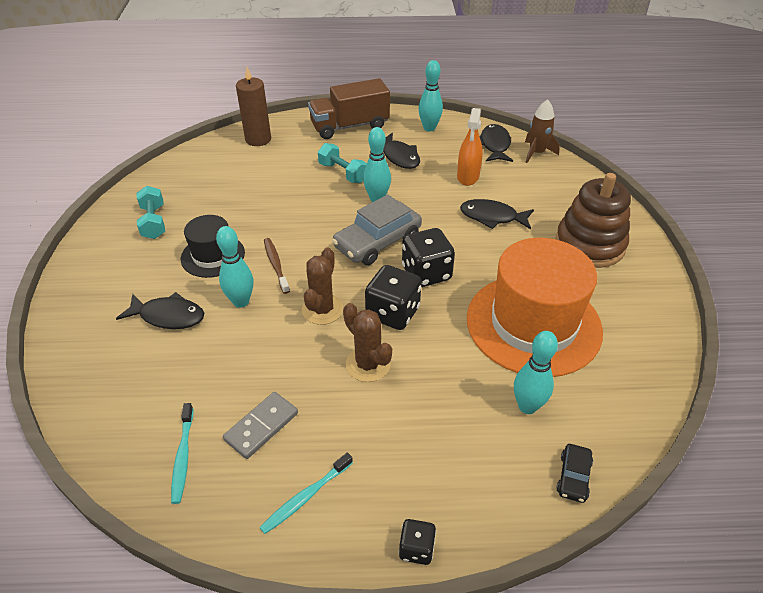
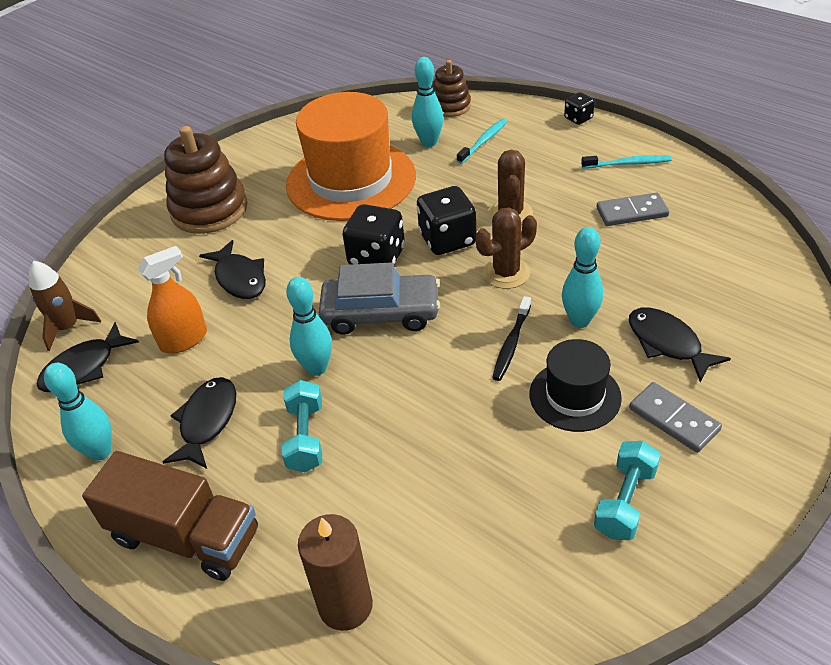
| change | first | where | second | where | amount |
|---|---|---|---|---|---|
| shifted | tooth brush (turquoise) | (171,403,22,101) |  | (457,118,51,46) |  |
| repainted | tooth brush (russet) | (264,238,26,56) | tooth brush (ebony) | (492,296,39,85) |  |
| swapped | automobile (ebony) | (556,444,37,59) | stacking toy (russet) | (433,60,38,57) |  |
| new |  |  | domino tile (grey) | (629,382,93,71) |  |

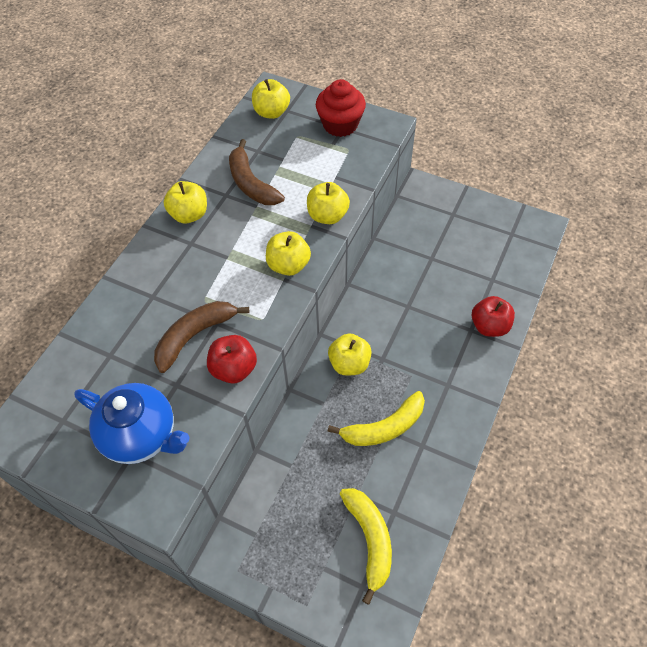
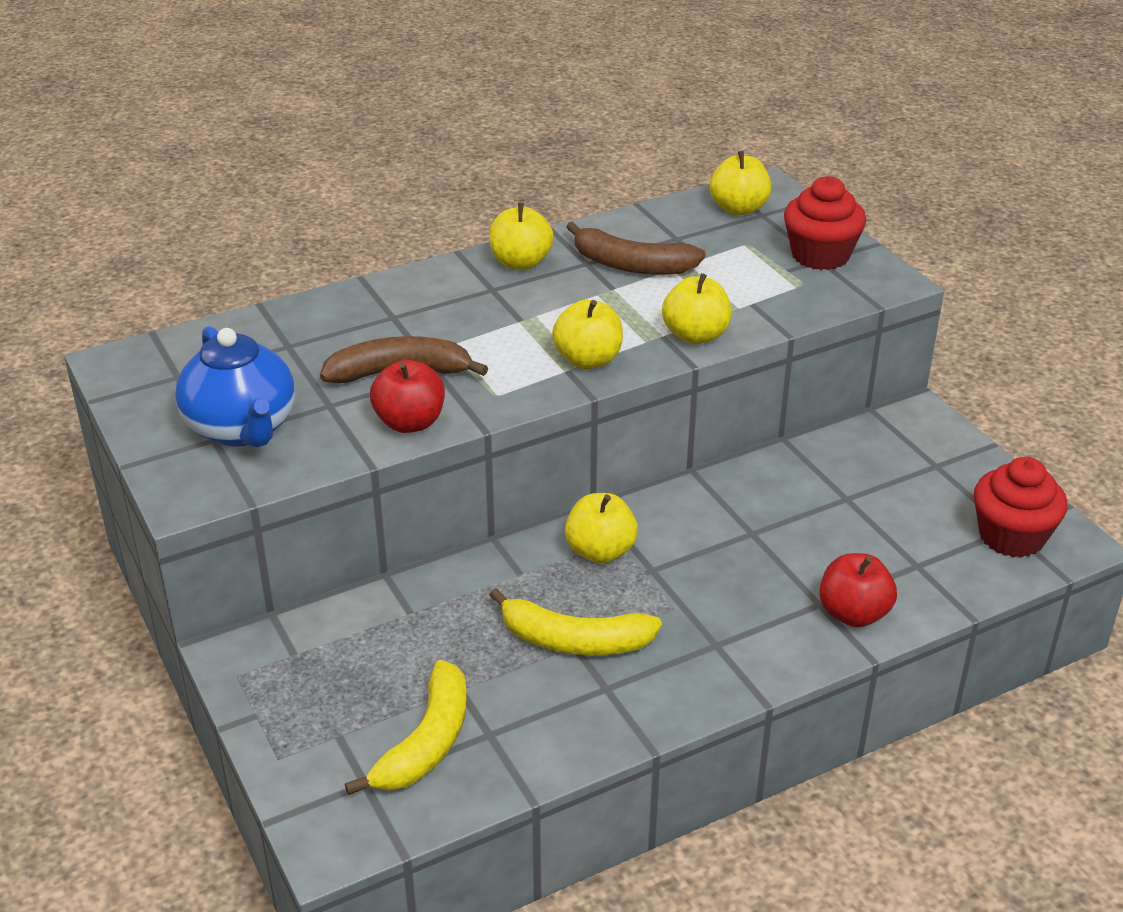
| change | first | where | second | where | amount |
|---|---|---|---|---|---|
| rotated | banana (russet) | (229,139,56,66) |  | (566,221,140,54) | 75 degrees counterclockwise |
| new |  |  | cupcake (crimson) | (974,457,94,101) |  |

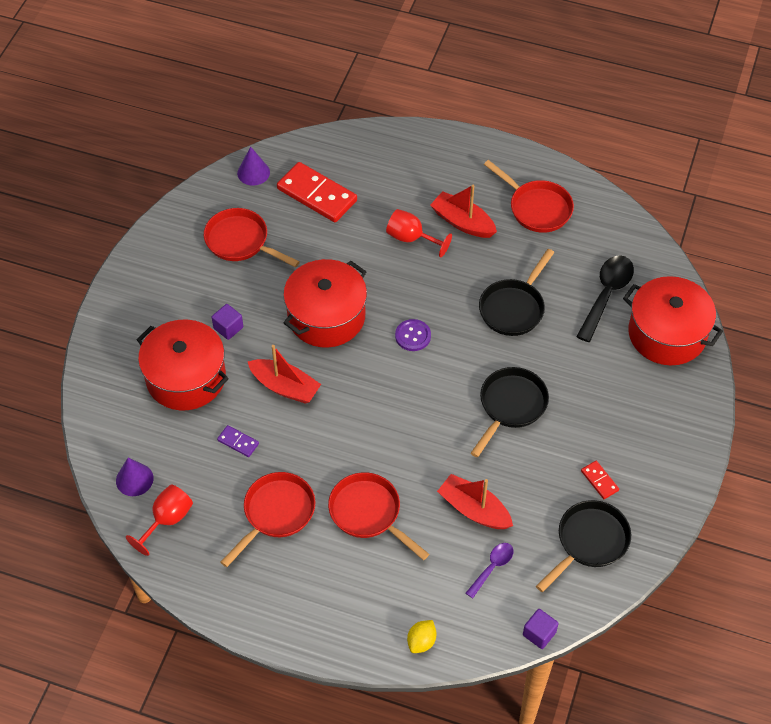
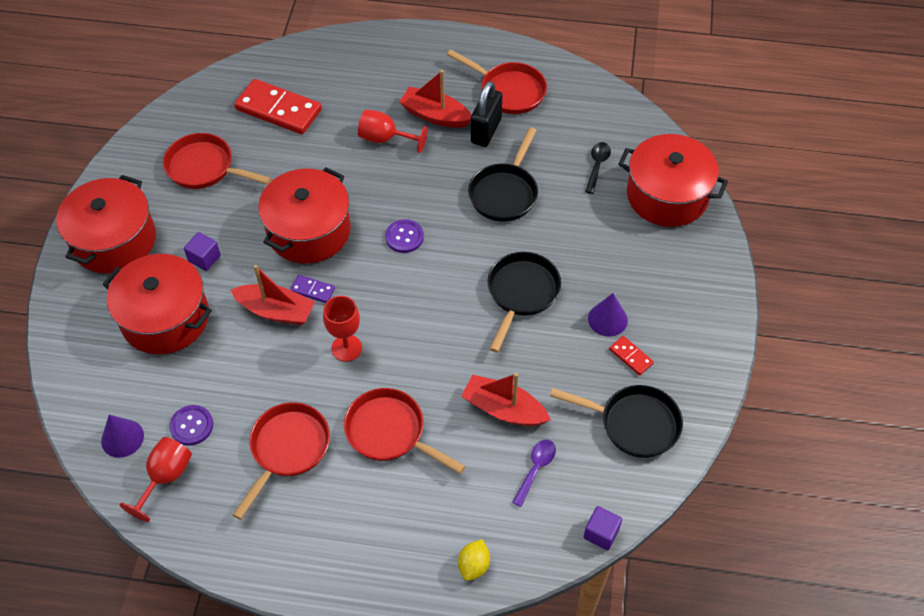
| change | first | where | second | where | amount |
|---|---|---|---|---|---|
| shifted | domino tile (royal purple) | (217,425,42,32) |  | (290,275,45,28) |  |
| shifted | cone shape (royal purple) | (237,147,33,39) |  | (588,293,40,44) |  |
| rotated | frying pan (ebony) | (536,500,95,92) |  | (550,385,133,73) | 75 degrees clockwise |
| scaled | tablespoon (ebony) | (576,255,58,87) |  | (585,142,26,52) | x0.57 |
| new |  |  | stockpot (crimson) | (56,175,100,99) |  |
| new |  |  | shirt button (royal purple) | (169,405,44,41) |  |
| new |  |  | chalice (crimson) | (323,296,39,66) |  |
| new |  |  | lock (ebony) | (471,81,31,66) |  |

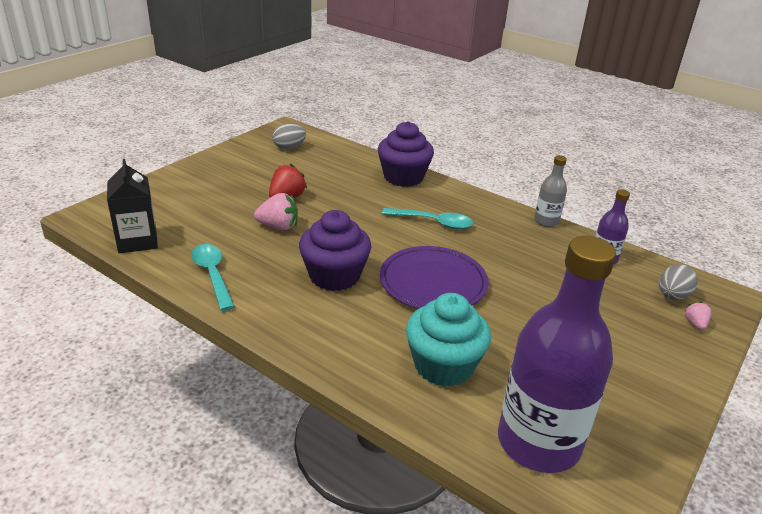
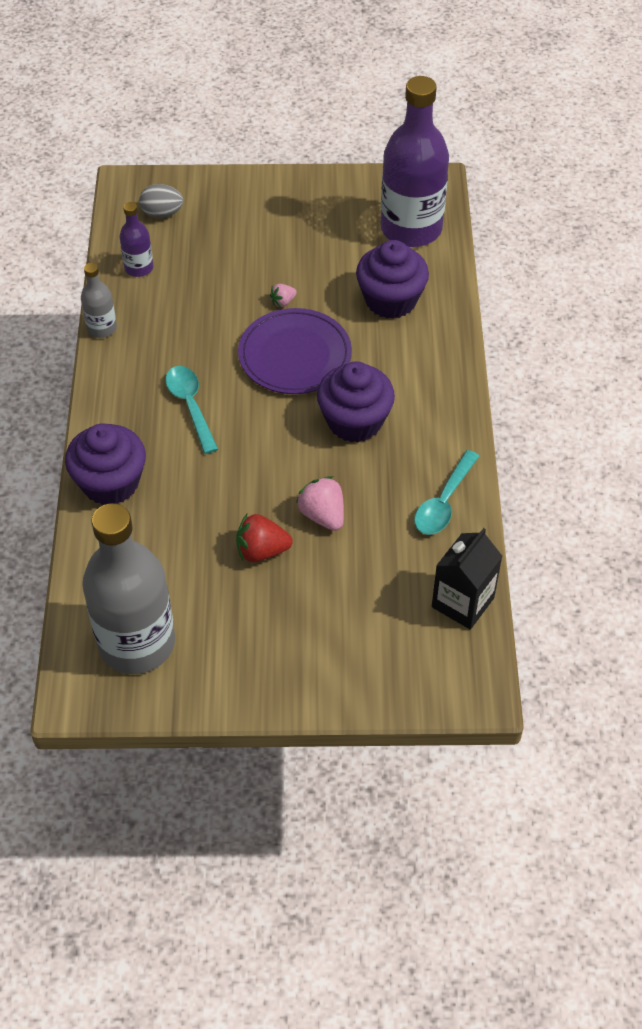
| change | first | where | second | where | amount |
|---|---|---|---|---|---|
| swapped | egg shape (grey) | (272,123,34,26) | flask (grey) | (82,503,93,171) |  |
| repainted | cupcake (turquoise) | (406,293,85,94) | cupcake (royal purple) | (356,240,73,79) |  |
| shifted | toy strawberry (rose-pink) | (684,302,28,28) |  | (270,284,27,23) |  |

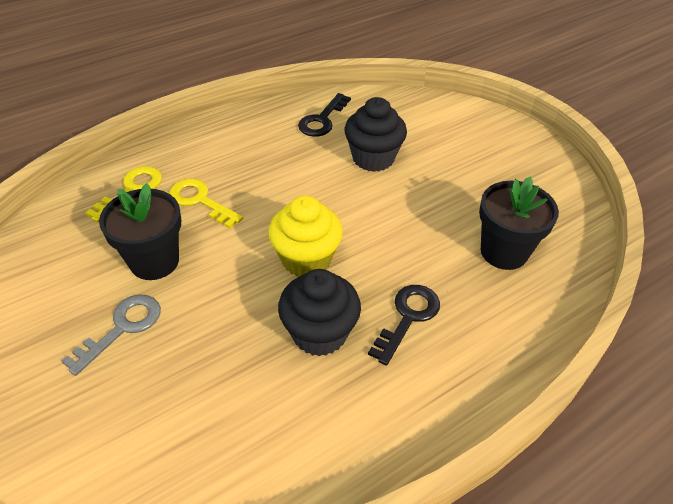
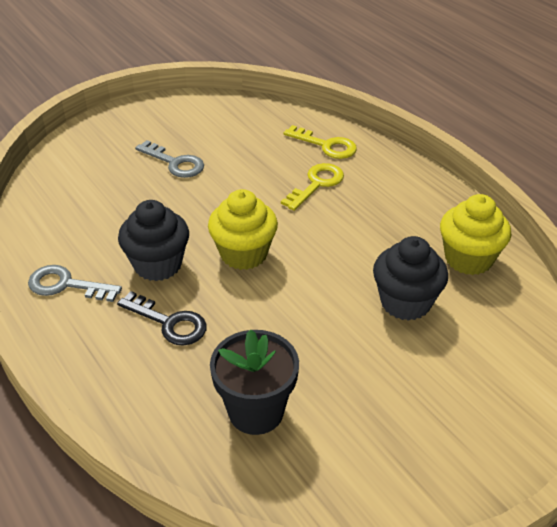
| change | first | where | second | where | amount |
|---|---|---|---|---|---|
| gone | potted plant (ebony) | (99,183,82,97) |  |  |  |
| swapped | key (ebony) | (298,93,53,44) | cupcake (yellow) | (440,194,71,81) |  |
| new |  |  | key (grey) | (28,265,94,37) |  |

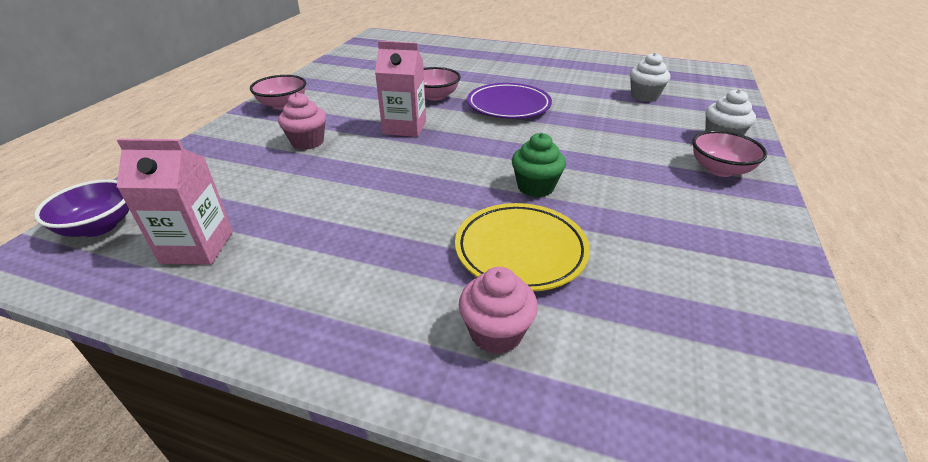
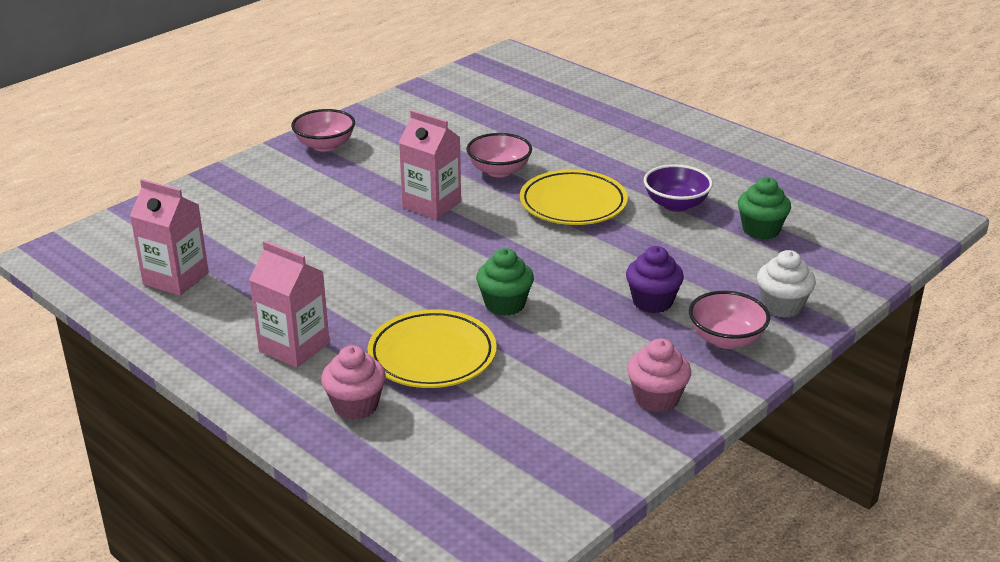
| change | first | where | second | where | amount |
|---|---|---|---|---|---|
| shifted | deep dish (royal purple) | (34,179,95,58) |  | (644,164,69,48) |  |
| shifted | cupcake (rose-pink) | (278,92,48,58) |  | (627,338,64,75) |  |
| repainted | plate (royal purple) | (467,83,85,36) | plate (yellow) | (520,170,108,55) |  |
| repainted | cupcake (white) | (630,52,40,50) | cupcake (leaf-green) | (738,177,53,63) |  |
| new |  |  | milk carton (rose-pink) | (249,241,80,127) |  |
| new |  |  | cupcake (royal purple) | (626,246,58,67) |  |

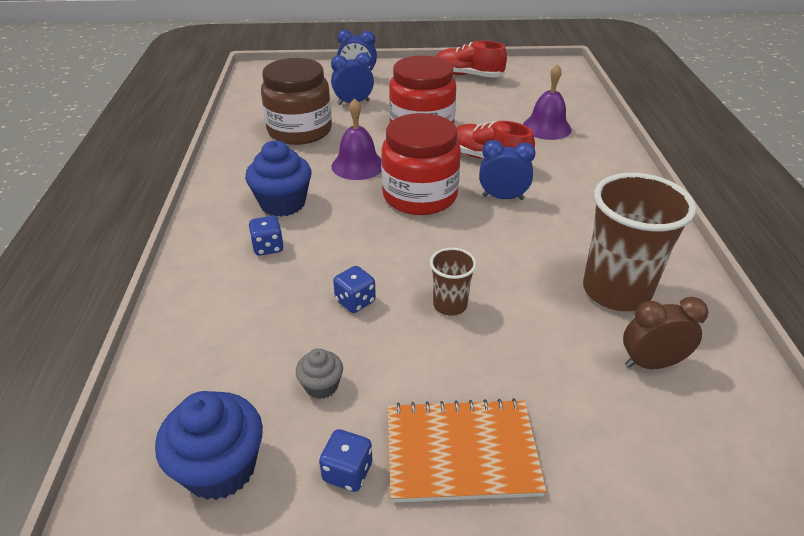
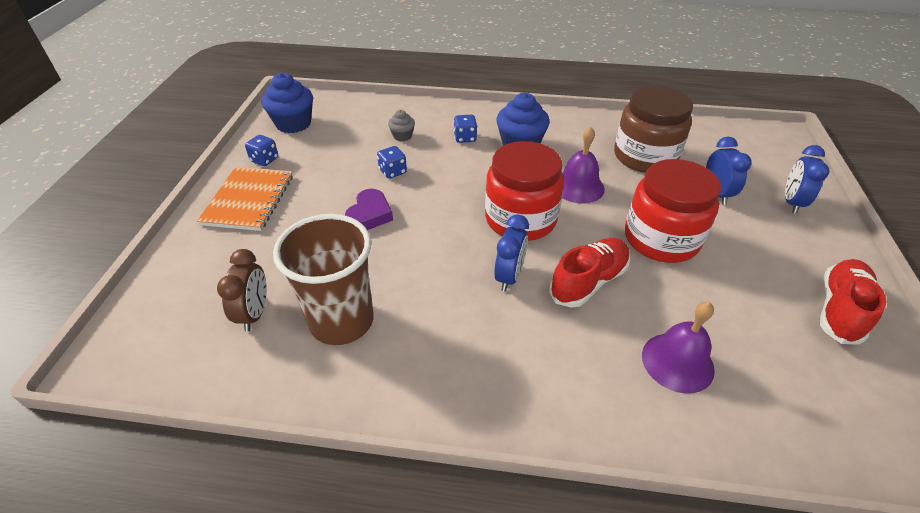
| change | first | where | second | where | amount |
|---|---|---|---|---|---|
| shifted | cupcake (grey) | (296,348,47,51) |  | (388,110,27,31) |  |
| swapped | beaker (russet) | (430,248,47,68) | heart shape (royal purple) | (345,189,48,41) |  |

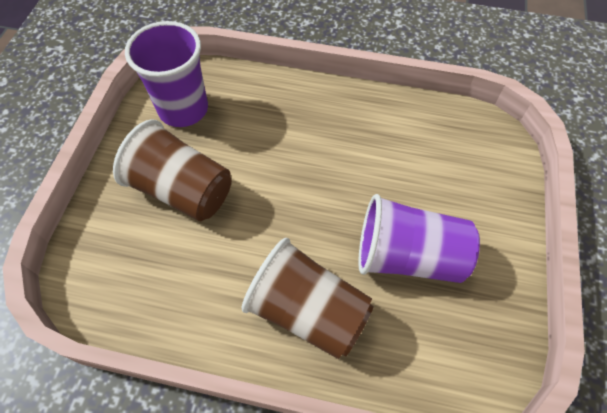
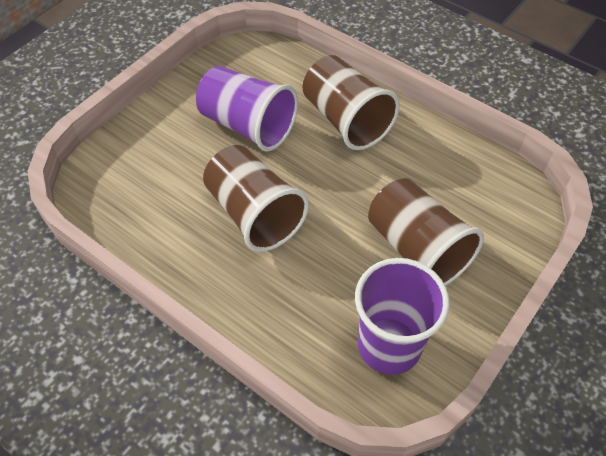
| change | first | where | second | where | amount |
|---|---|---|---|---|---|
| new |  |  | beaker (russet) | (203,145,106,107) |  |

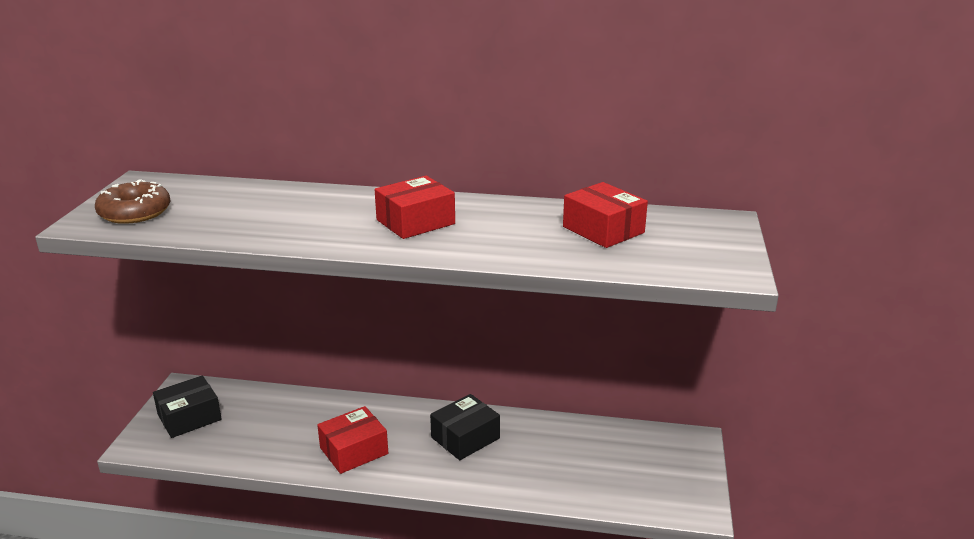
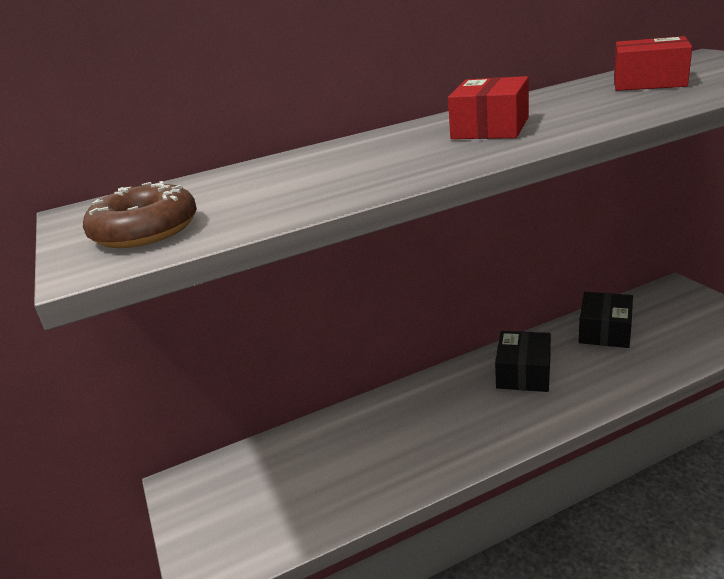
| change | first | where | second | where | amount |
|---|---|---|---|---|---|
| shifted | parcel (ebony) | (153,376,69,62) |  | (579,292,54,56) |  |
| gone | parcel (crimson) | (317,406,71,68) |  |  |  |

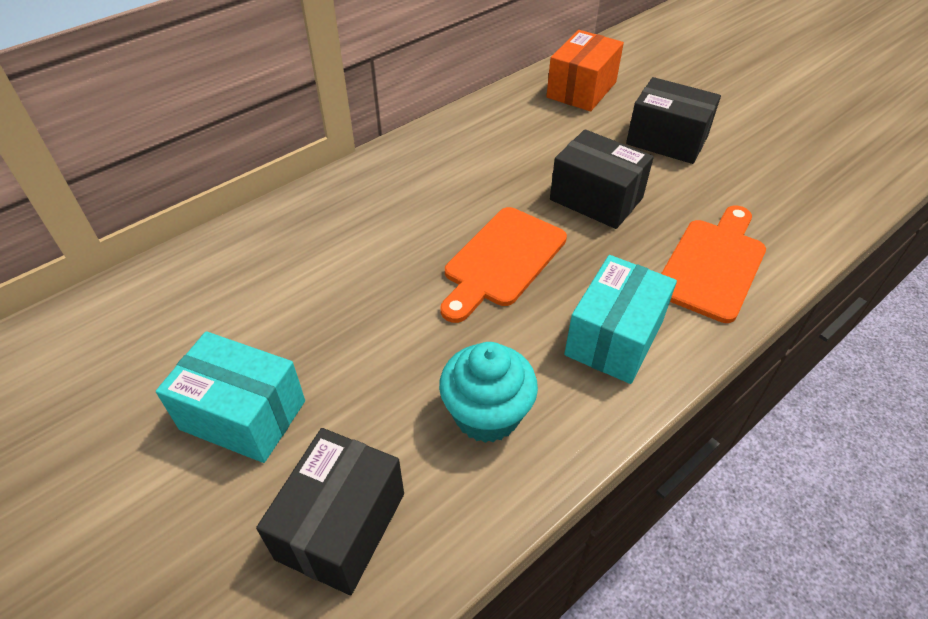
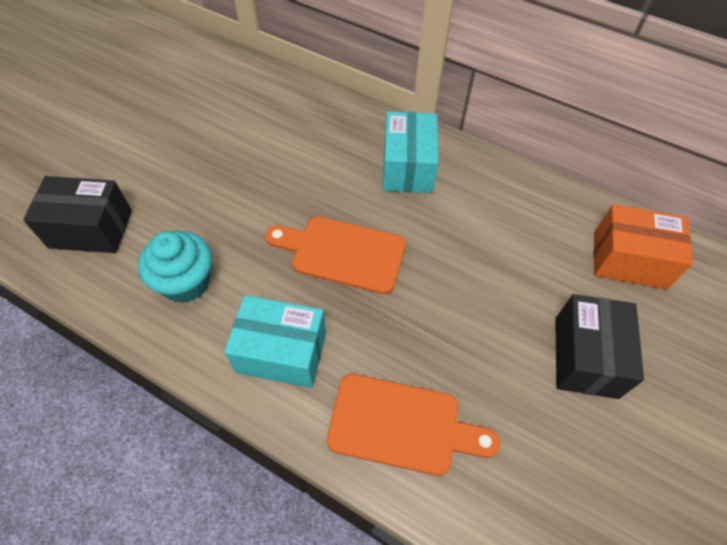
| change | first | where | second | where | amount |
|---|---|---|---|---|---|
| shifted | parcel (turquoise) | (156,331,149,132) |  | (383,111,55,82) |  |
| gone | parcel (ebony) | (550,129,104,100) |  |  |  |

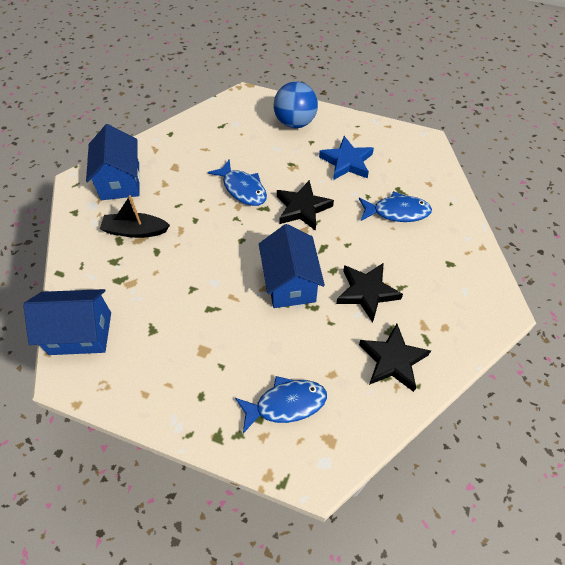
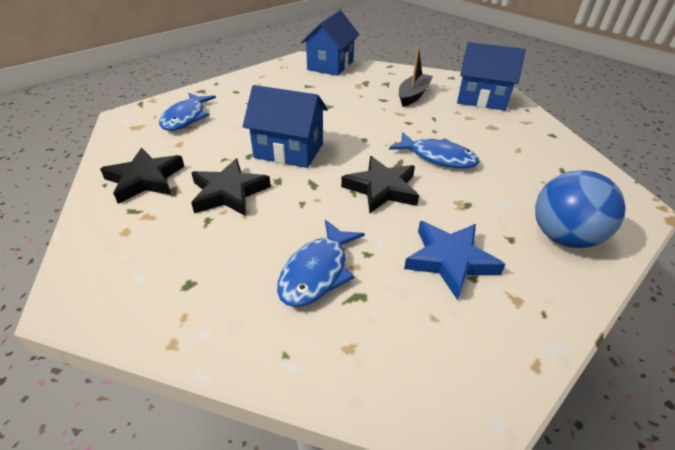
| change | first | where | second | where | amount |
|---|---|---|---|---|---|
| rotated | fish figure (royal blue) | (208,159,59,47) |  | (389,132,90,36) | 135 degrees counterclockwise |

